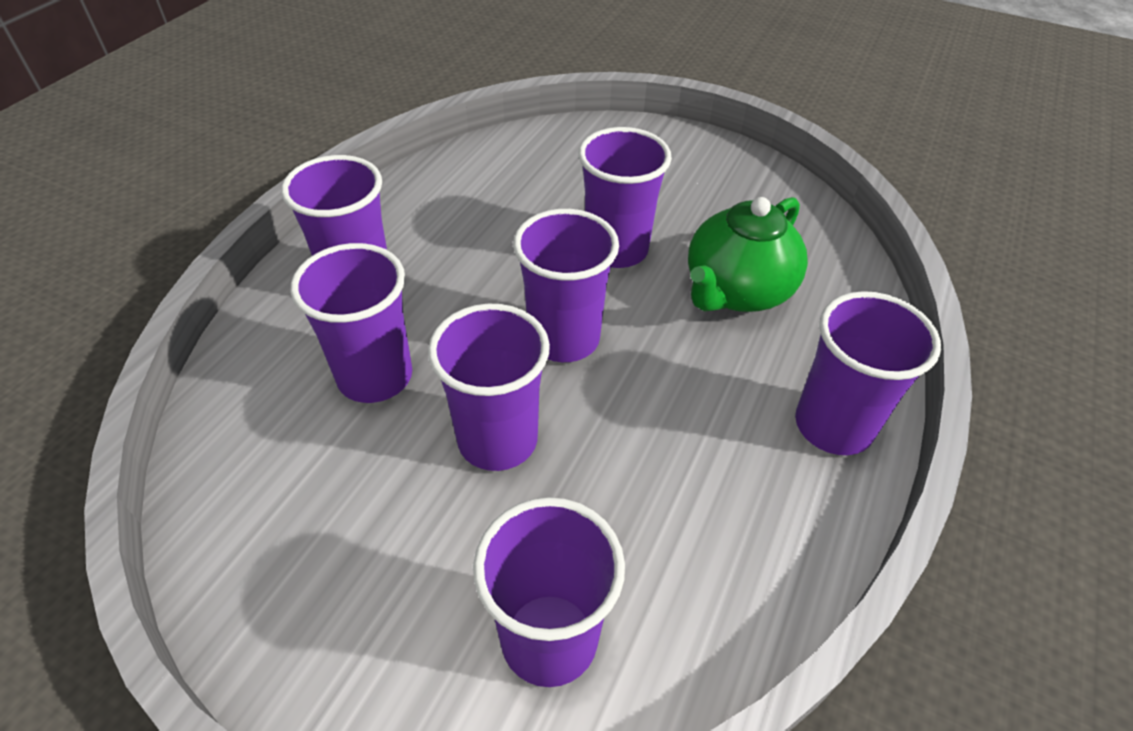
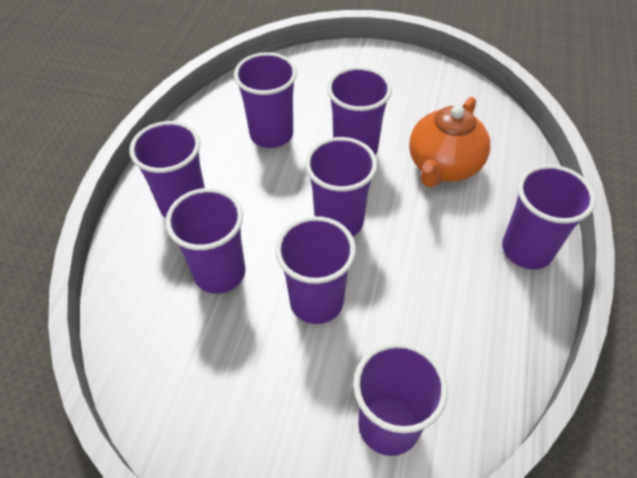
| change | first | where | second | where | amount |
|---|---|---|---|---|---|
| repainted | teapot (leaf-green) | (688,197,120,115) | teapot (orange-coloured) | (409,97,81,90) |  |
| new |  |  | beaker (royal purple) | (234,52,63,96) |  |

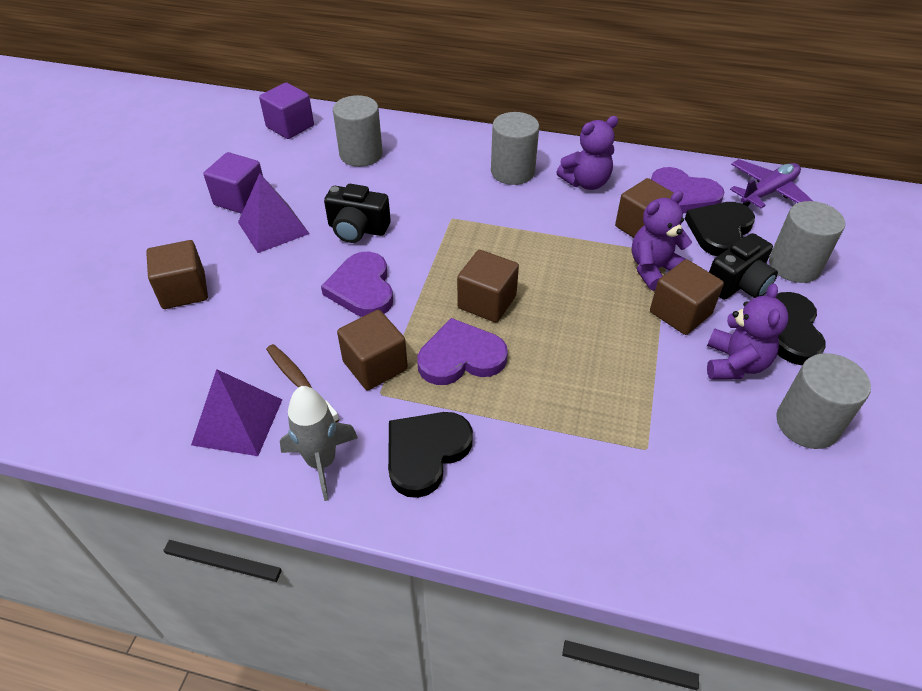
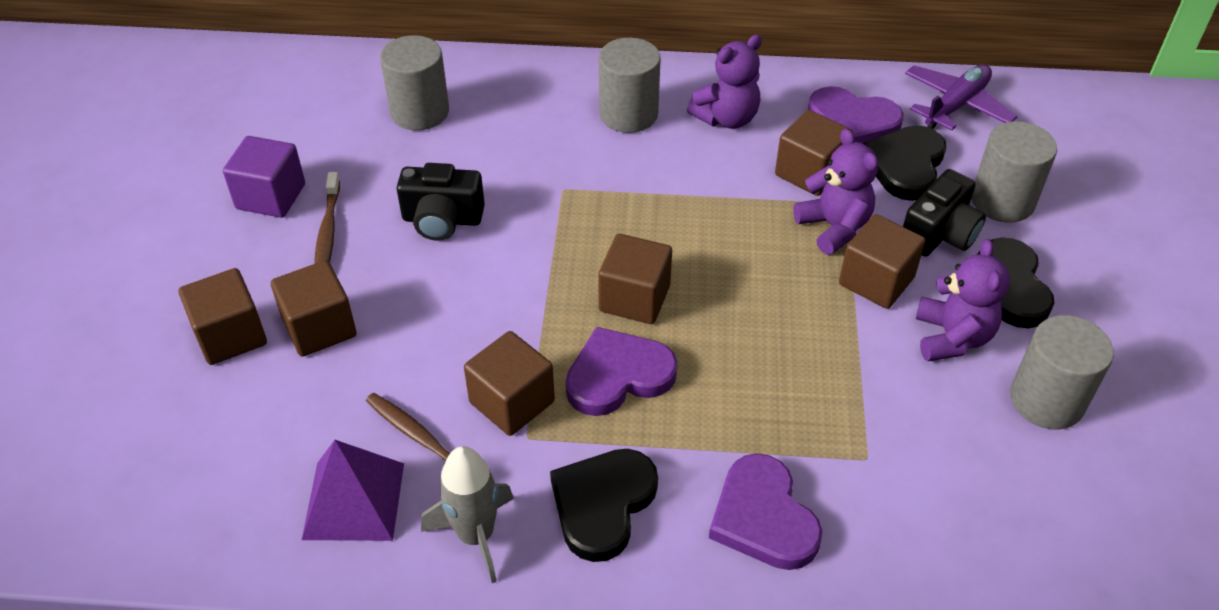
| change | first | where | second | where | amount |
|---|---|---|---|---|---|
| swapped | pyramid (royal purple) | (238,173,72,80) | tooth brush (russet) | (314,172,26,92) |  |
| gone | solid cube (royal purple) | (259,83,55,56) |  |  |  |
| shifted | heart shape (royal purple) | (321,252,72,65) |  | (709,453,113,117) |  |
| rotated | teddy (royal purple) | (632,191,60,100) |  | (793,129,85,126) | 105 degrees clockwise |
| new |  |  | solid cube (russet) | (271,260,86,97) |  |

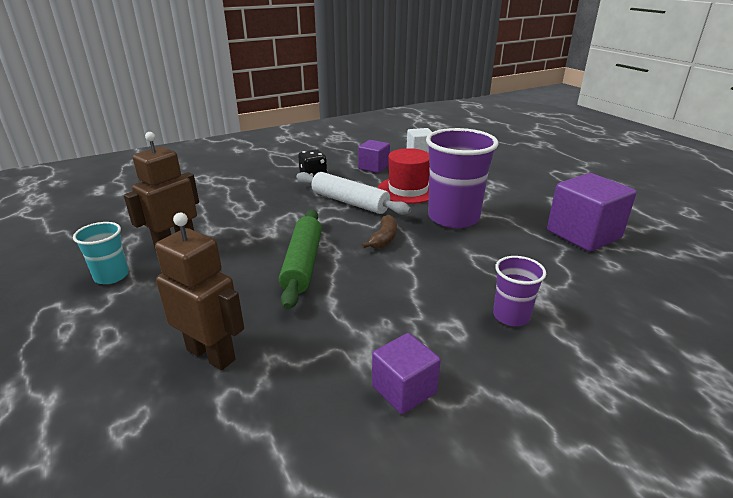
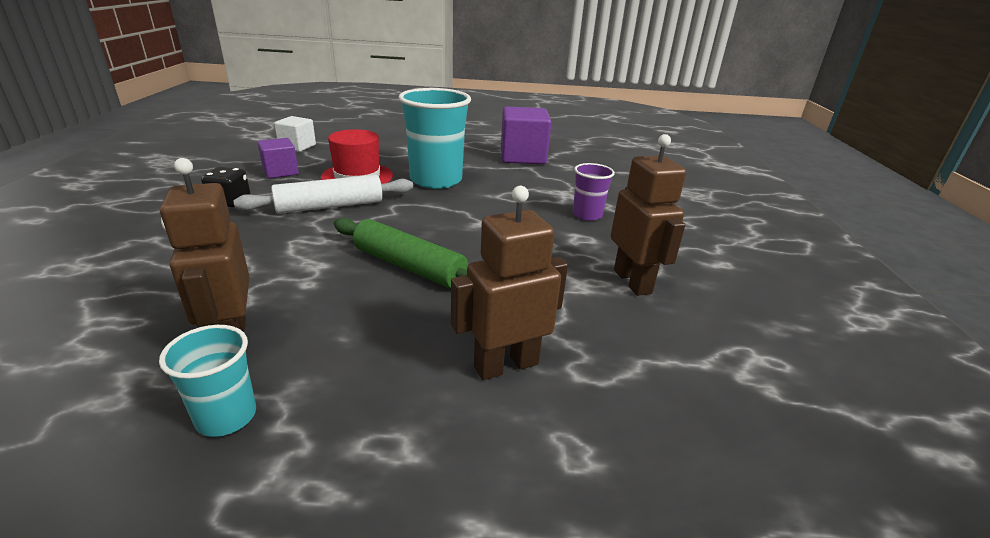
| change | first | where | second | where | amount |
|---|---|---|---|---|---|
| gone | banana (russet) | (362,215,35,34) |  |  |  |
| swapped | solid cube (royal purple) | (372,333,69,81) | toy robot (russet) | (611,134,75,162) |  |
| repainted | beaker (royal purple) | (426,128,72,100) | beaker (turquoise) | (399,88,72,101) |  |

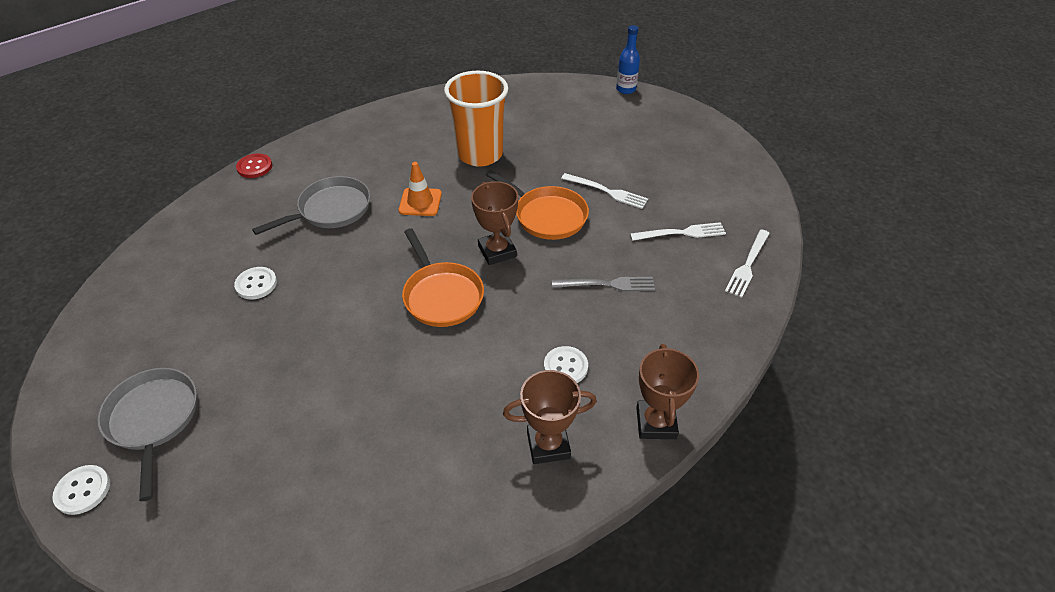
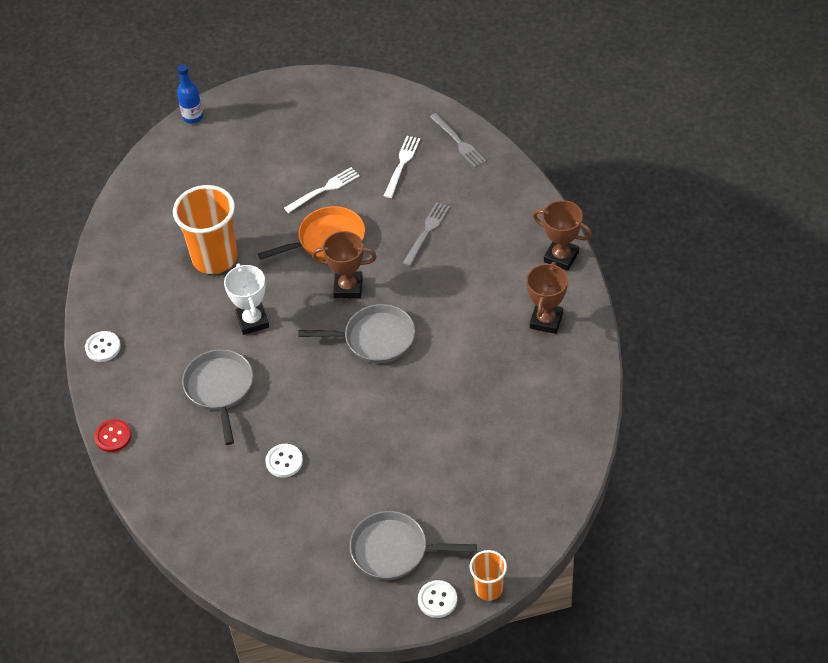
| change | first | where | second | where | amount |
|---|---|---|---|---|---|
| swapped | road cone (orange-coloured) | (399,162,43,54) | award cup (white) | (224,263,45,72) |  |
| repainted | frying pan (orange-coloured) | (402,228,82,99) | frying pan (grey) | (298,304,117,59) |  |
| shifted | shirt button (white) | (544,346,44,37) |  | (85,331,36,31) |  |
| repainted | dinner fork (white) | (725,229,45,69) | dinner fork (grey) | (430,113,56,55) |  |
| new |  |  | beaker (orange-coloured) | (469,550,38,51) |  |

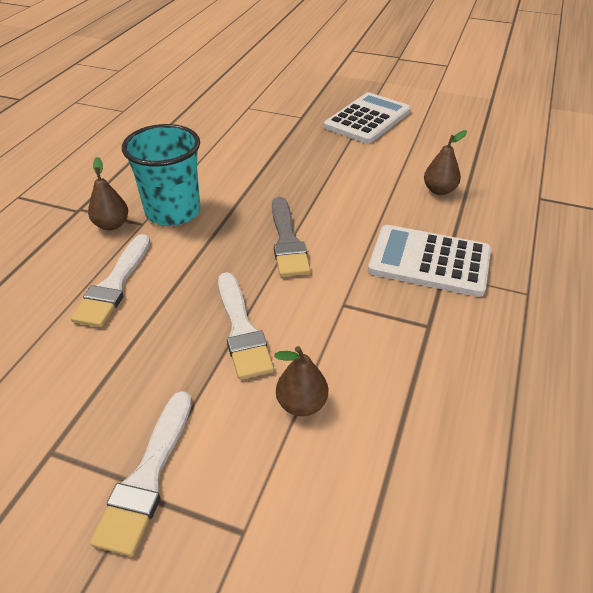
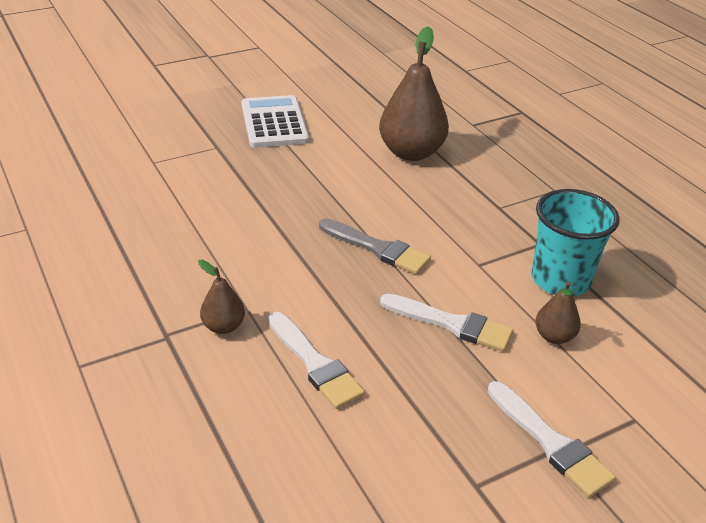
| change | first | where | second | where | amount |
|---|---|---|---|---|---|
| shifted | beaker (turquoise) | (122,124,78,102) |  | (531,189,89,107) |  |
| gone | pocket calculator (white) | (368,225,123,72) |  |  |  |
| scaled | pear (russet) | (424,130,43,65) |  | (379,26,70,135) | x2.05 |

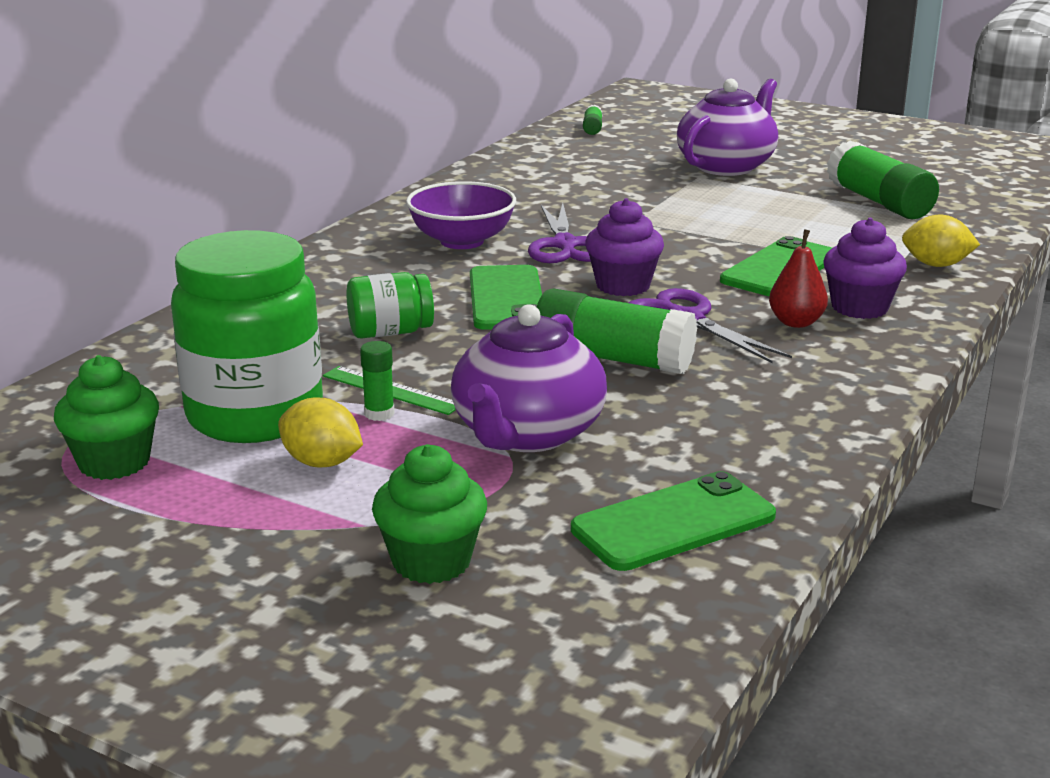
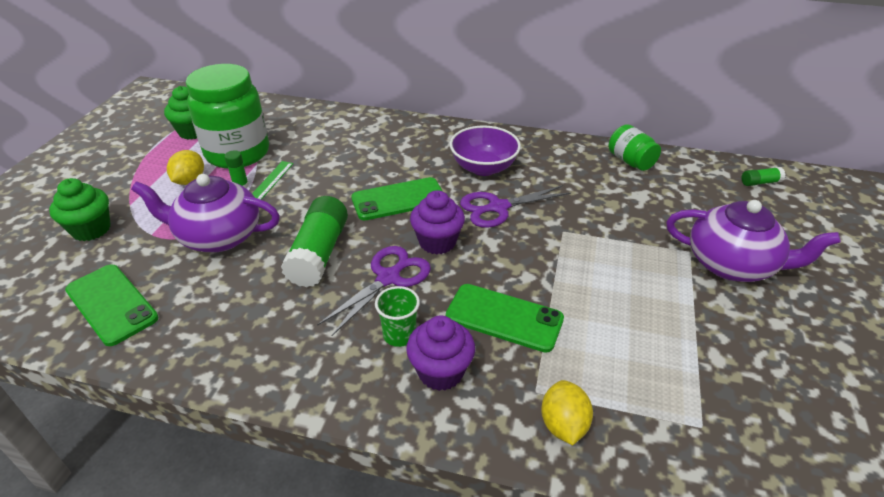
| change | first | where | second | where | amount |
|---|---|---|---|---|---|
| shifted | jar (leaf-green) | (347,272,87,67) |  | (609,124,52,47) |  |
| swapped | pear (crimson) | (769,229,59,99) | beaker (leaf-green) | (375,286,45,61) |  |
| gone | stick of glue (leaf-green) | (827,140,112,79) |  |  |  |

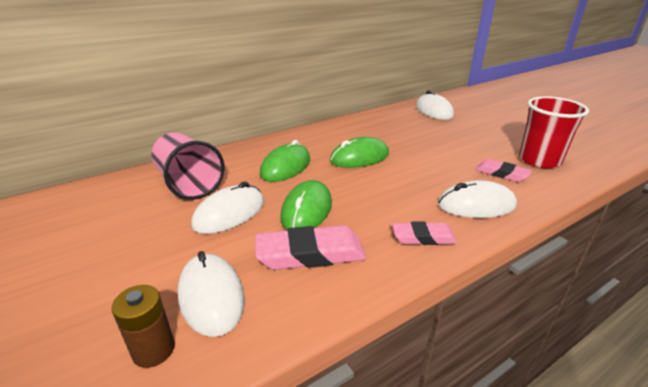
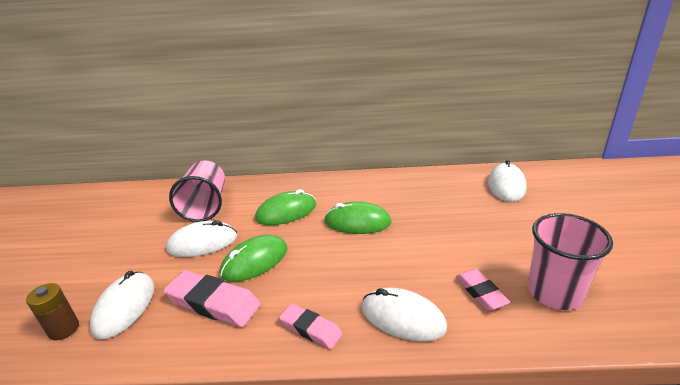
| change | first | where | second | where | amount |
|---|---|---|---|---|---|
| repainted | beaker (crimson) | (519,96,70,72) | beaker (rose-pink) | (528,213,85,97) |  |

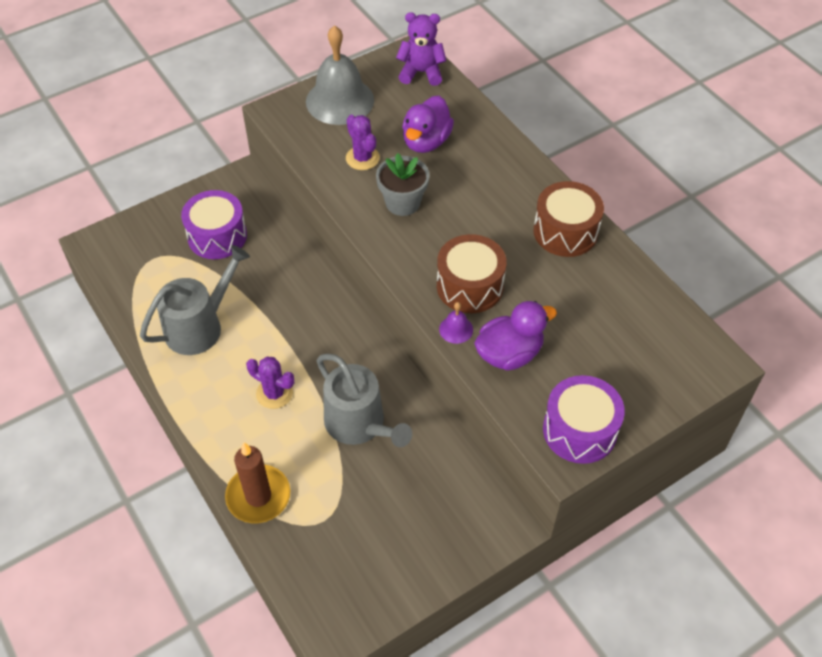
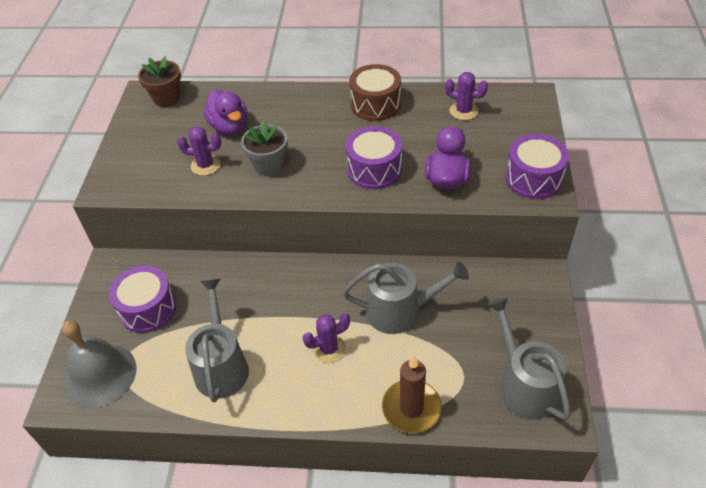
| change | first | where | second | where | amount |
|---|---|---|---|---|---|
| shifted | bell (grey) | (306,25,68,100) |  | (62,320,75,88) |  |
| swapped | teddy (royal purple) | (396,12,50,74) | potted plant (russet) | (138,56,43,51) |  |
| repainted | snare drum (russet) | (437,234,70,79) | snare drum (royal purple) | (345,126,57,63) |  |
| gone | bell (royal purple) | (439,302,34,42) |  |  |  |
| new |  |  | prickly plant (royal purple) | (445,72,43,48) |  |
| new |  |  | watering pot (grey) | (487,297,84,123) |  |

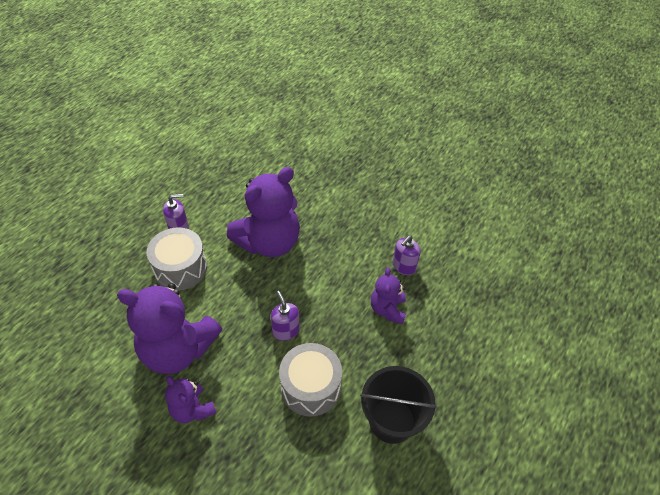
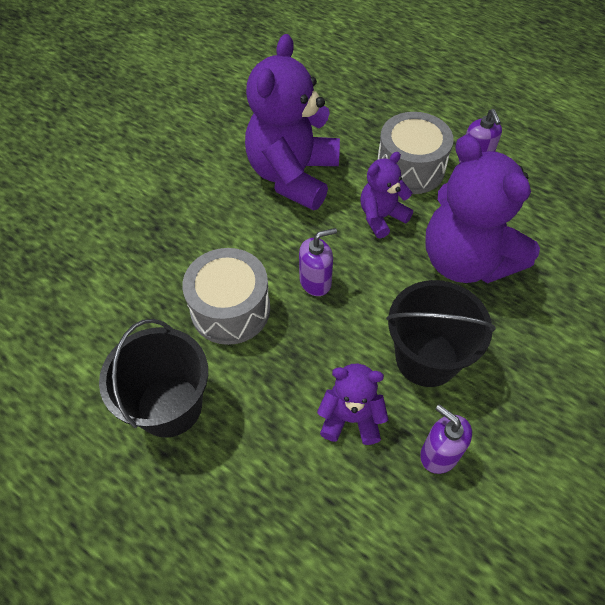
| change | first | where | second | where | amount |
|---|---|---|---|---|---|
| shifted | teddy (royal purple) | (165,376,51,47) |  | (360,152,53,87) |  |
| new |  |  | bucket (ebony) | (386,280,110,107) |  |

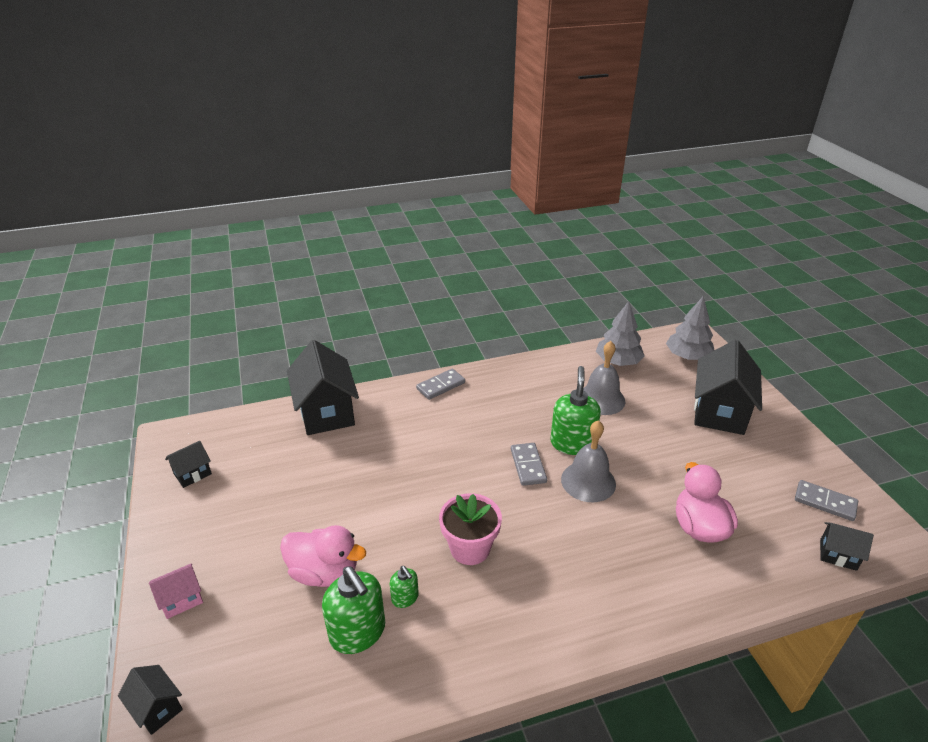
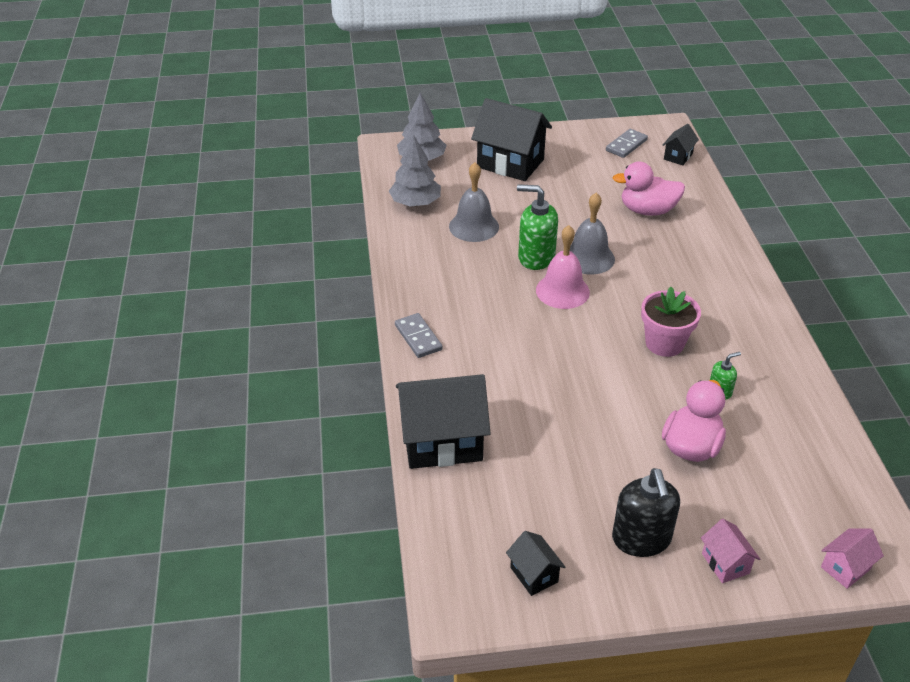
| change | first | where | second | where | amount |
|---|---|---|---|---|---|
| repainted | toy house (ebony) | (118,665,65,70) | toy house (rose-pink) | (821,528,63,61) |  |
| gone | soap dispenser (leaf-green) | (322,566,63,88) |  |  |  |
| swapped | domino tile (grey) | (511,443,36,43) | bell (rose-pink) | (536,225,54,84) |  |
| new |  |  | soap dispenser (ebony) | (612,468,68,89) |  |

